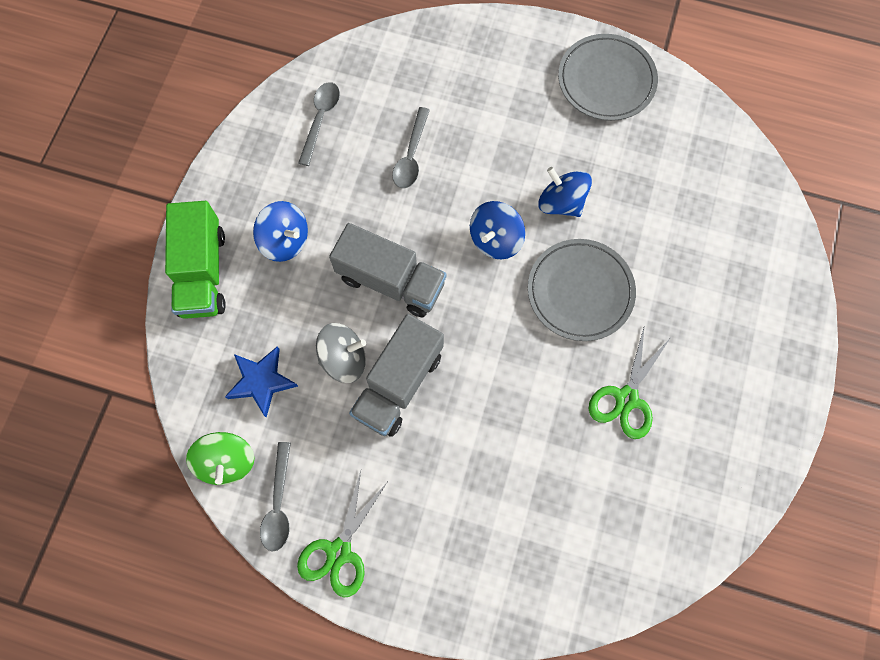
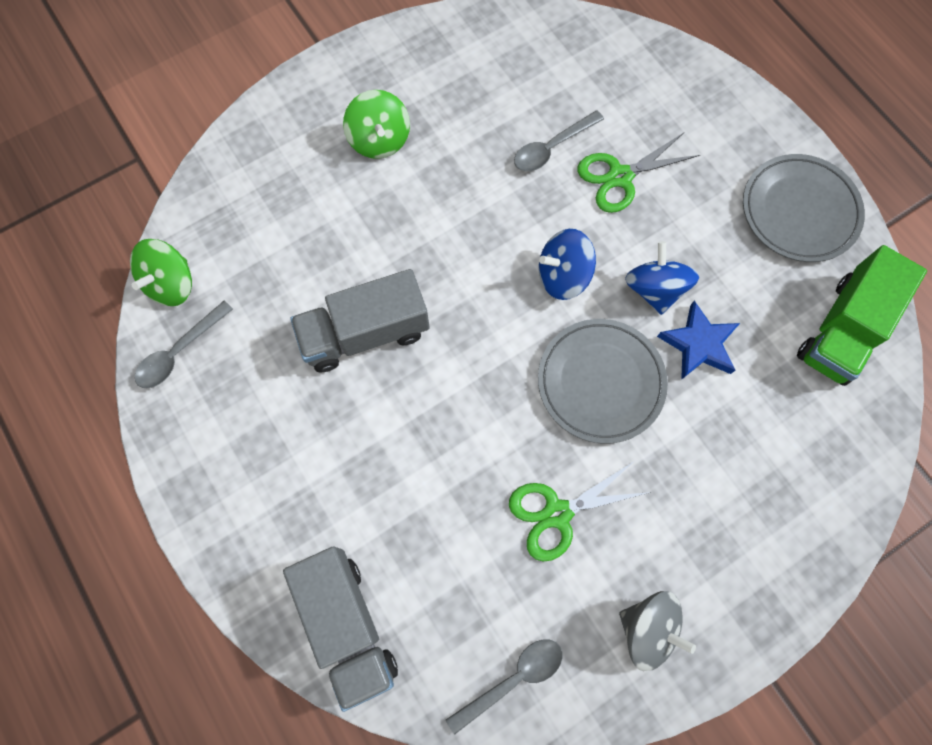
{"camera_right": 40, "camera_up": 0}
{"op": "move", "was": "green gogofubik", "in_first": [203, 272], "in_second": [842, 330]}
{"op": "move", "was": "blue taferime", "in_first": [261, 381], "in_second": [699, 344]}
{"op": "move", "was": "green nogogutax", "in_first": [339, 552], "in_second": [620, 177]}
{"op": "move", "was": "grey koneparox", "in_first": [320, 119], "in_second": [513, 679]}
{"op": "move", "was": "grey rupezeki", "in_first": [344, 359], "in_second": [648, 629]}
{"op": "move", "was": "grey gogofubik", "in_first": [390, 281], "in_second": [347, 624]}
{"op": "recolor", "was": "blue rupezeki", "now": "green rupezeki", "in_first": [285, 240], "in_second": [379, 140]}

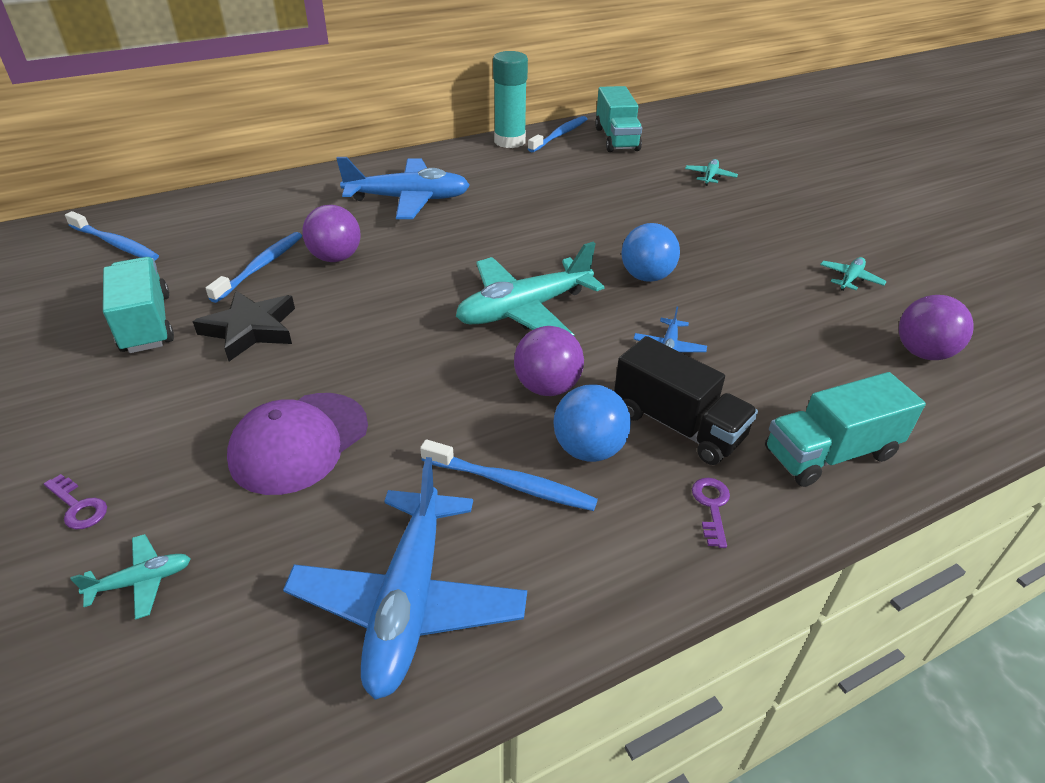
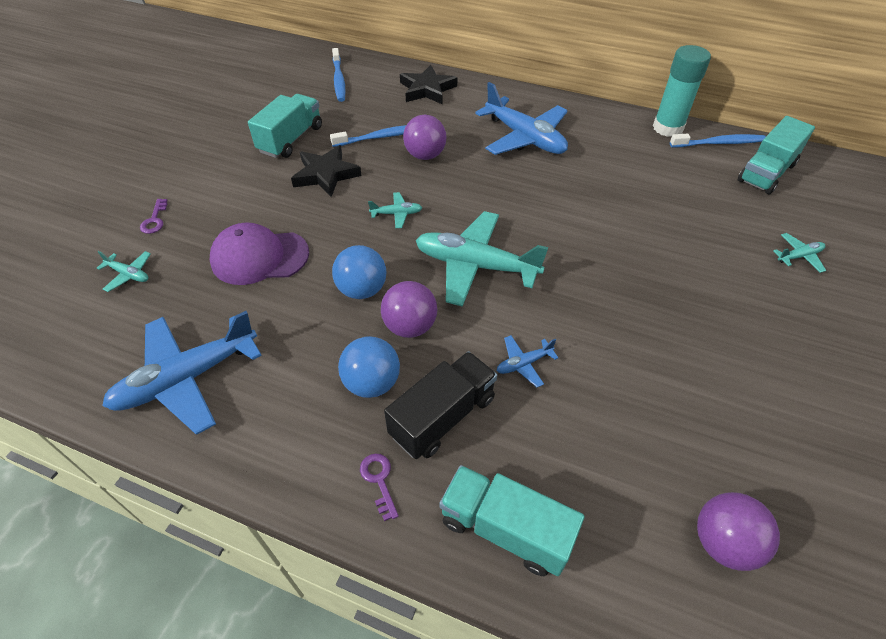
{"camera_right": 50, "camera_up": 10}
{"op": "delete", "was": "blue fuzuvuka", "in_first": [510, 483]}
{"op": "insert", "now": "black taferime", "in_second": [427, 89]}
{"op": "move", "was": "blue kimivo", "in_first": [646, 277], "in_second": [362, 290]}
{"op": "move", "was": "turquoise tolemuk", "in_first": [850, 279], "in_second": [396, 214]}
{"op": "rotate", "was": "black gogofubik", "in_first": [677, 425], "in_second": [442, 416], "clockwise": -135}
{"op": "rotate", "was": "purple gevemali", "in_first": [711, 506], "in_second": [379, 480], "clockwise": -75}

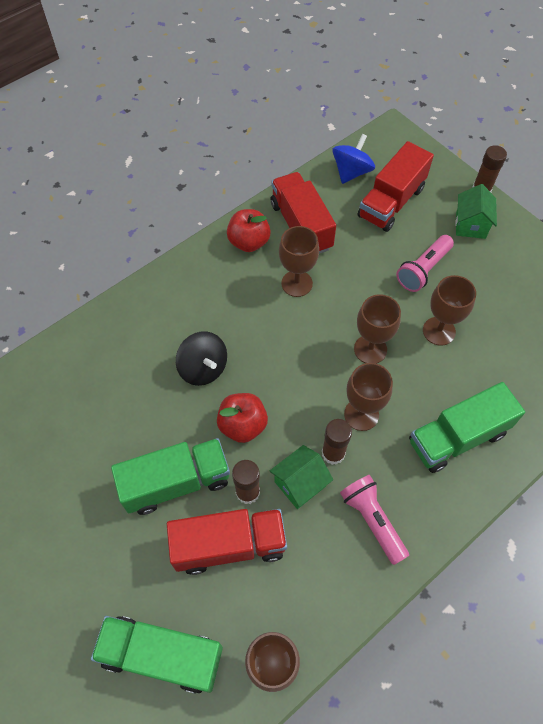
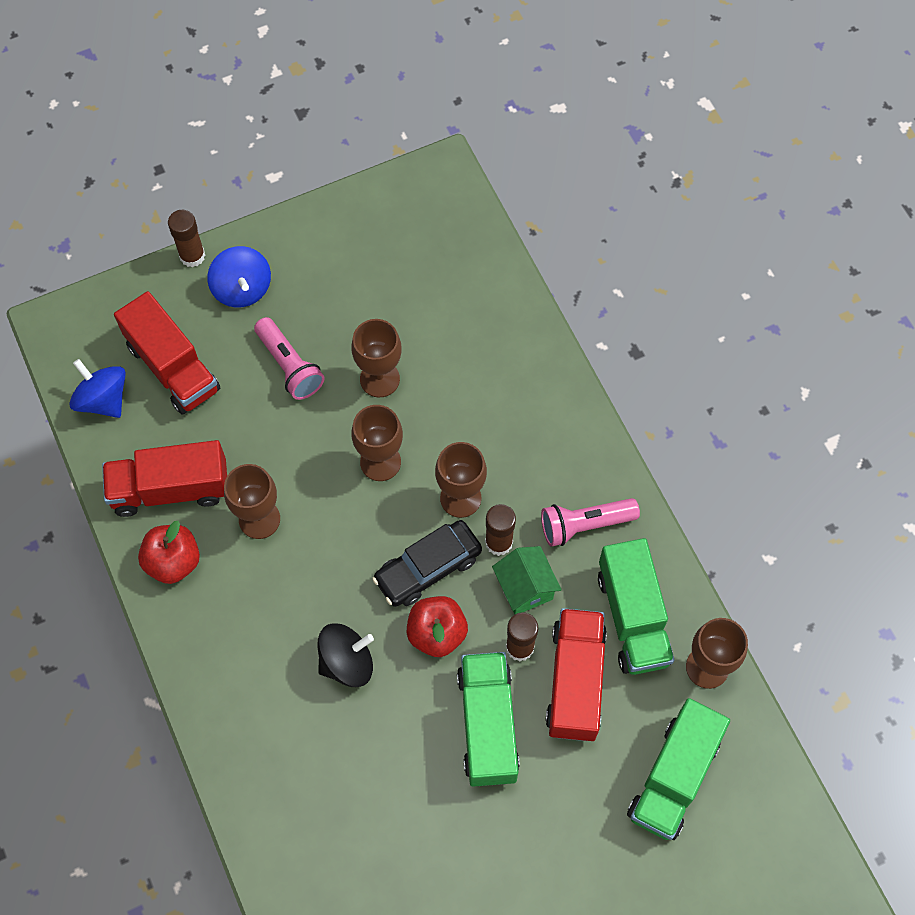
{"camera_right": -75, "camera_up": 5}
{"op": "insert", "now": "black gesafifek", "in_second": [428, 568]}
{"op": "move", "was": "green gogofubik", "in_first": [457, 437], "in_second": [633, 617]}
{"op": "replace", "was": "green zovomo", "now": "blue rupezeki", "in_first": [470, 225], "in_second": [242, 289]}

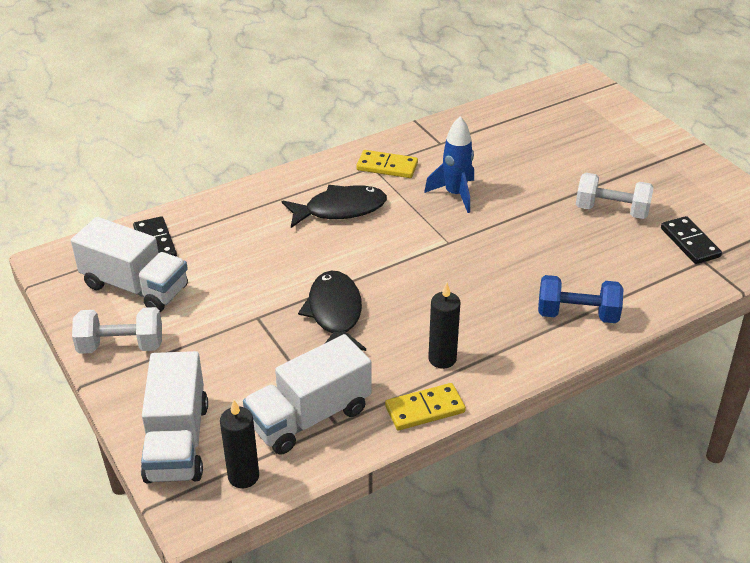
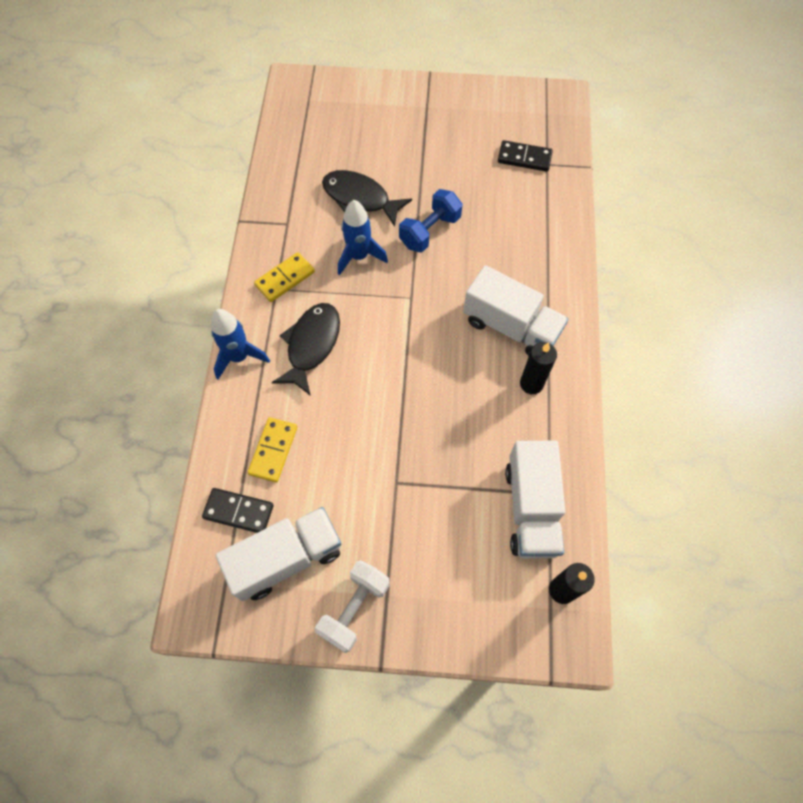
{"camera_right": -55, "camera_up": 25}
{"op": "delete", "was": "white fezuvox", "in_first": [611, 210]}
{"op": "insert", "now": "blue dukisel", "in_second": [239, 357]}
{"op": "move", "was": "white gogofubik", "in_first": [177, 441], "in_second": [511, 327]}
{"op": "move", "was": "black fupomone", "in_first": [335, 313], "in_second": [360, 198]}
{"op": "move", "was": "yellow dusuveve", "in_first": [425, 409], "in_second": [273, 450]}
{"op": "move", "was": "blue fezuvox", "in_first": [577, 314], "in_second": [430, 231]}

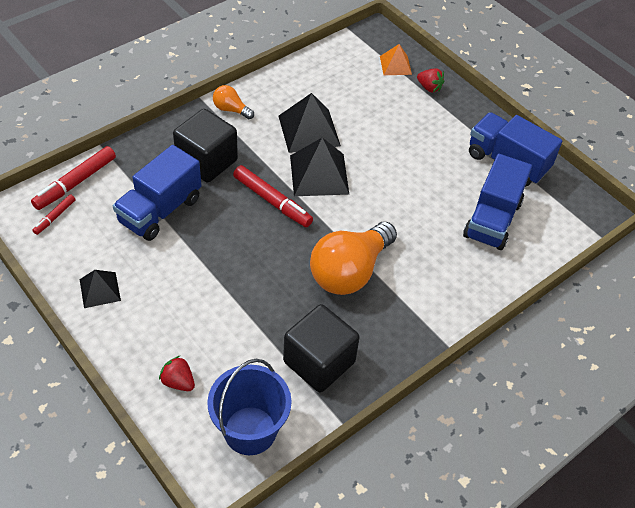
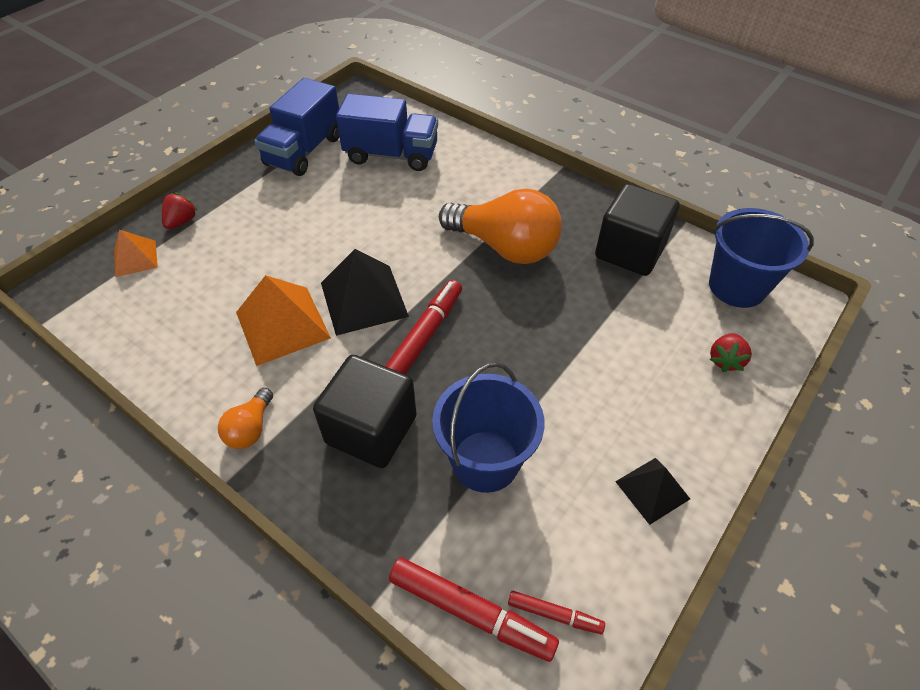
{"camera_right": -100, "camera_up": 0}
{"op": "replace", "was": "blue gogofubik", "now": "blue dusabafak", "in_first": [160, 210], "in_second": [485, 461]}
{"op": "recolor", "was": "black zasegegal", "now": "orange zasegegal", "in_first": [309, 130], "in_second": [282, 324]}

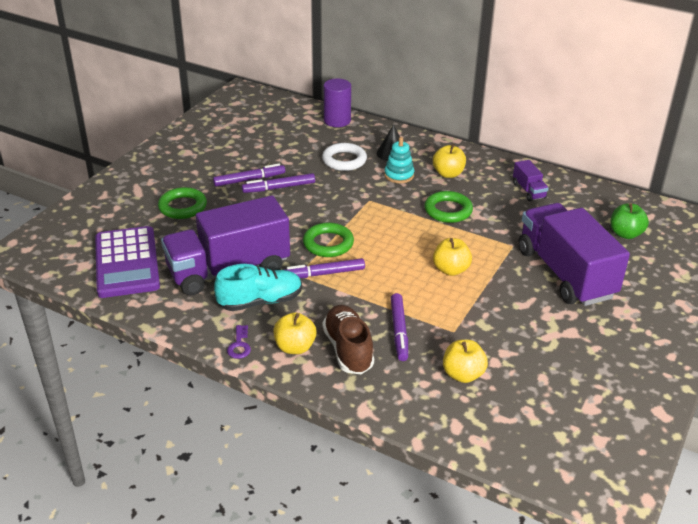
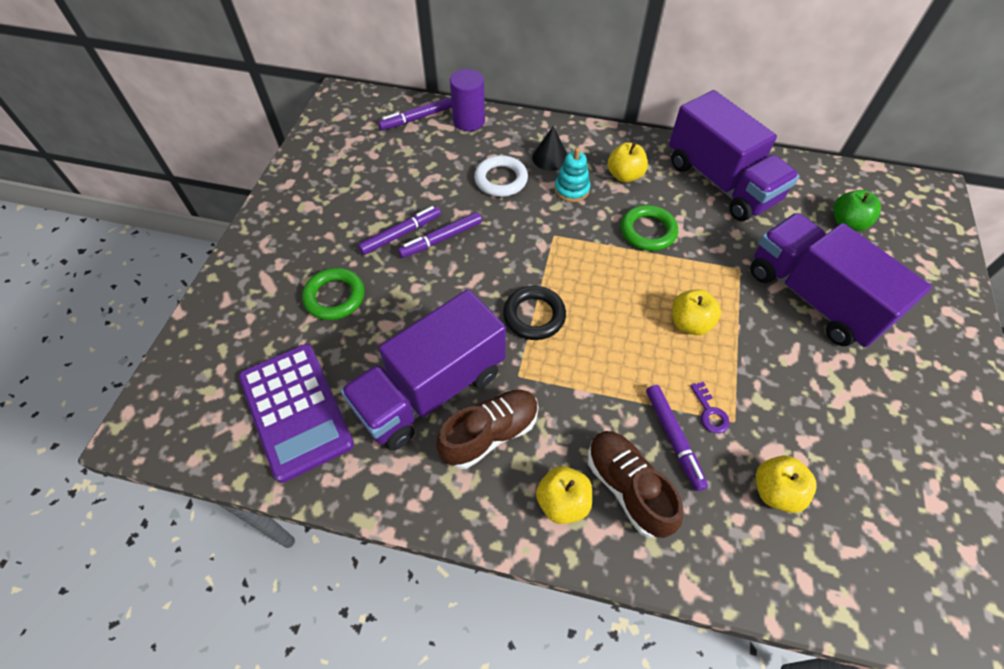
{"camera_right": -15, "camera_up": 20}
{"op": "move", "was": "purple gevemali", "in_first": [239, 345], "in_second": [710, 412]}
{"op": "move", "was": "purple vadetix", "in_first": [323, 274], "in_second": [416, 118]}
{"op": "recolor", "was": "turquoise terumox", "now": "brown terumox", "in_first": [260, 301], "in_second": [490, 434]}
{"op": "recolor", "was": "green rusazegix", "now": "black rusazegix", "in_first": [328, 243], "in_second": [534, 316]}
{"op": "resize", "was": "purple gogofubik", "in_first": [528, 191], "in_second": [720, 182], "ratio": 2.4}

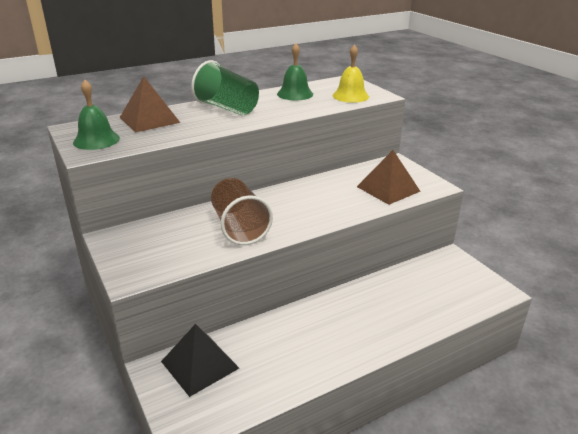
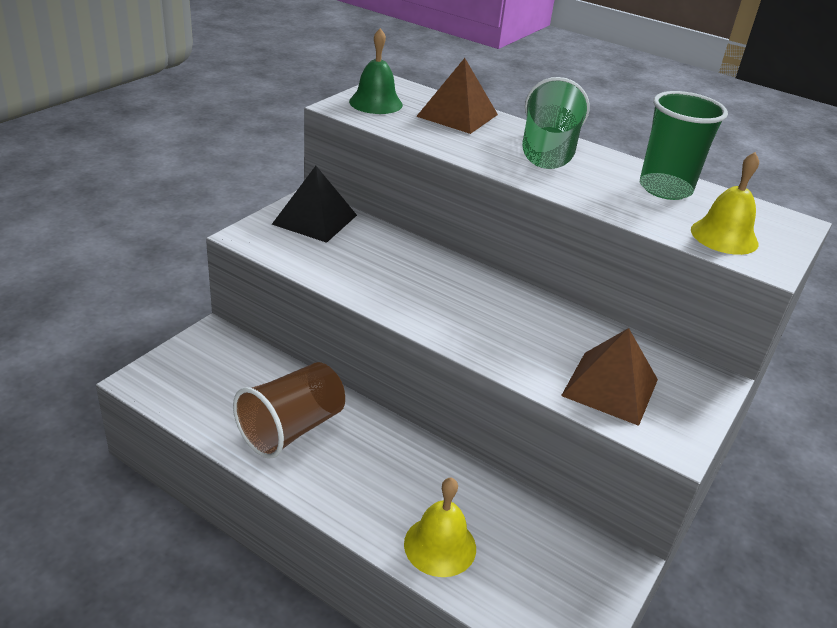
{"camera_right": 60, "camera_up": 5}
{"op": "insert", "now": "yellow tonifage", "in_second": [440, 546]}
{"op": "move", "was": "black zasegegal", "in_first": [200, 364], "in_second": [315, 219]}
{"op": "move", "was": "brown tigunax", "in_first": [239, 227], "in_second": [292, 429]}
{"op": "replace", "was": "green tonifage", "now": "green tigunax", "in_first": [295, 94], "in_second": [665, 189]}

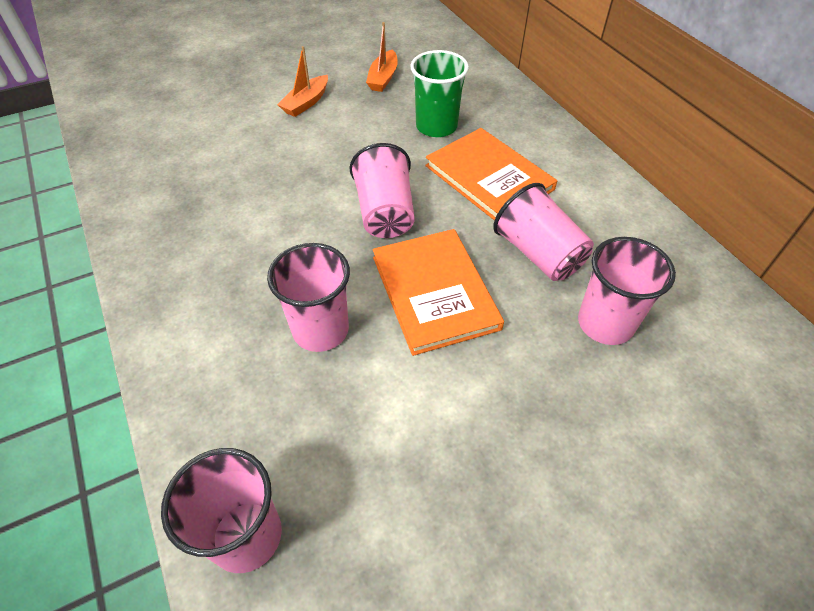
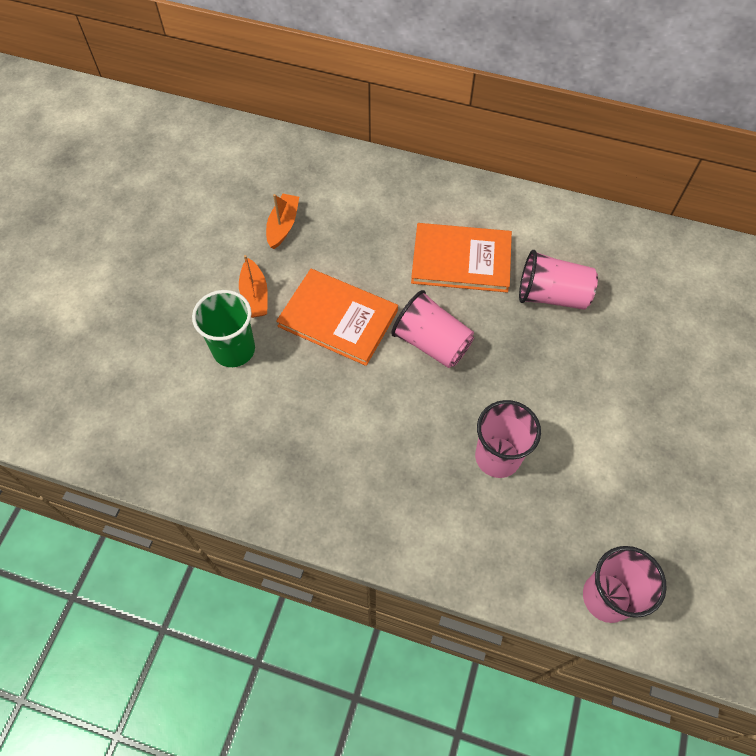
{"camera_right": -45, "camera_up": 10}
{"op": "delete", "was": "pink tigunax", "in_first": [605, 323]}
{"op": "move", "was": "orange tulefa", "in_first": [434, 292], "in_second": [338, 318]}
{"op": "move", "was": "green tigunax", "in_first": [436, 126], "in_second": [234, 349]}
{"op": "rotate", "was": "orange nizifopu", "in_first": [383, 78], "in_second": [283, 225], "clockwise": -135}

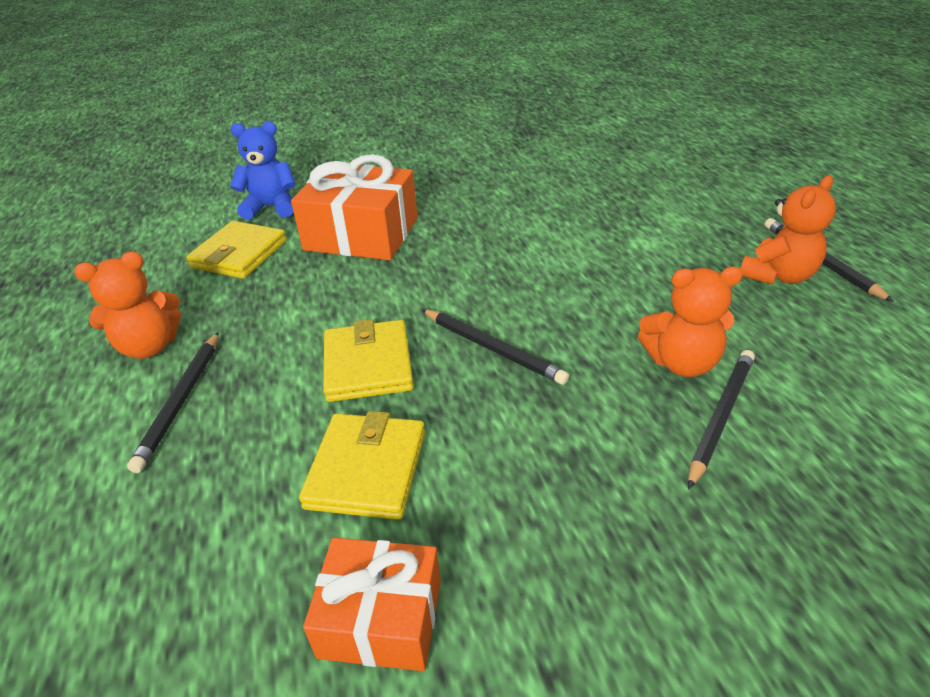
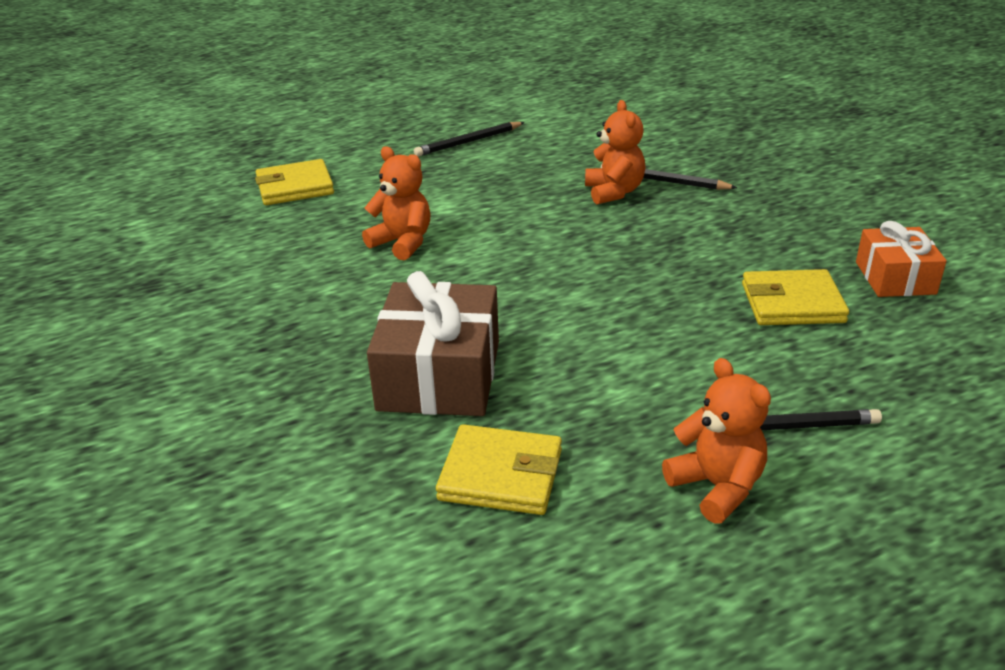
{"camera_right": -100, "camera_up": -5}
{"op": "delete", "was": "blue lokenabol", "in_first": [271, 207]}
{"op": "delete", "was": "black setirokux", "in_first": [492, 348]}
{"op": "move", "was": "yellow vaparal", "in_first": [368, 365], "in_second": [295, 187]}
{"op": "move", "was": "orange lokenabol", "in_first": [778, 275], "in_second": [402, 243]}
{"op": "recolor", "was": "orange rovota", "now": "brown rovota", "in_first": [361, 234], "in_second": [439, 375]}

